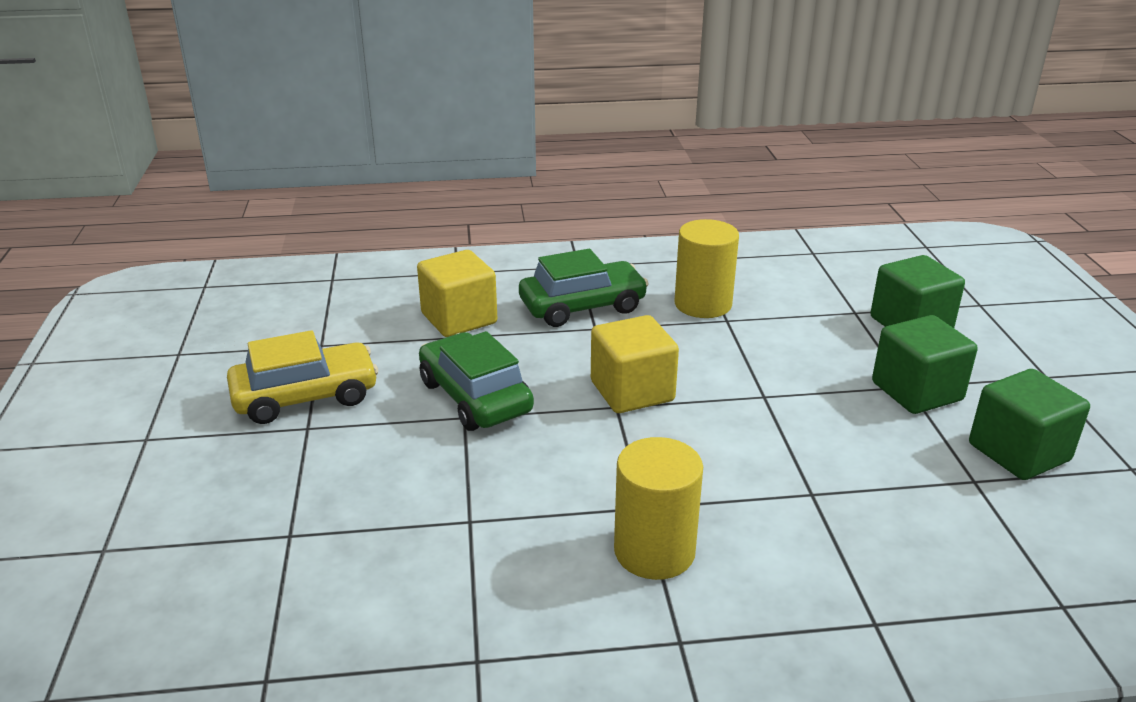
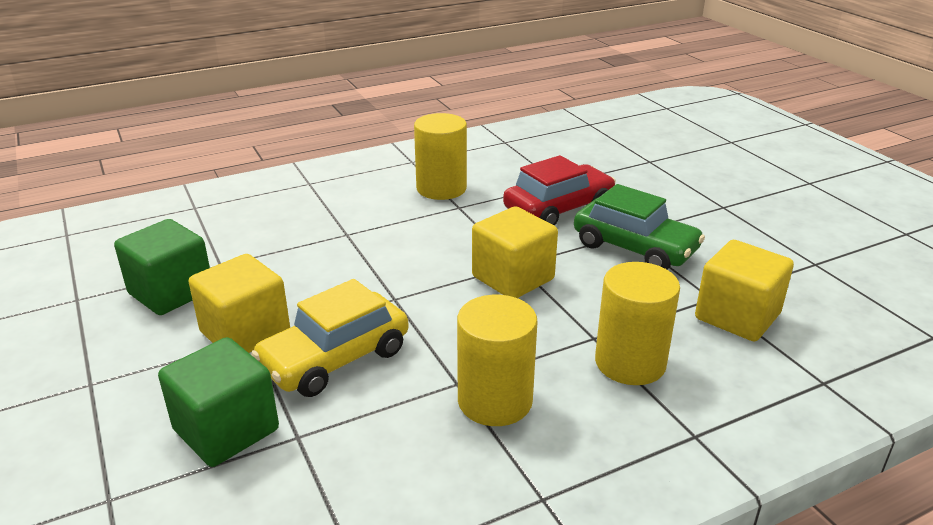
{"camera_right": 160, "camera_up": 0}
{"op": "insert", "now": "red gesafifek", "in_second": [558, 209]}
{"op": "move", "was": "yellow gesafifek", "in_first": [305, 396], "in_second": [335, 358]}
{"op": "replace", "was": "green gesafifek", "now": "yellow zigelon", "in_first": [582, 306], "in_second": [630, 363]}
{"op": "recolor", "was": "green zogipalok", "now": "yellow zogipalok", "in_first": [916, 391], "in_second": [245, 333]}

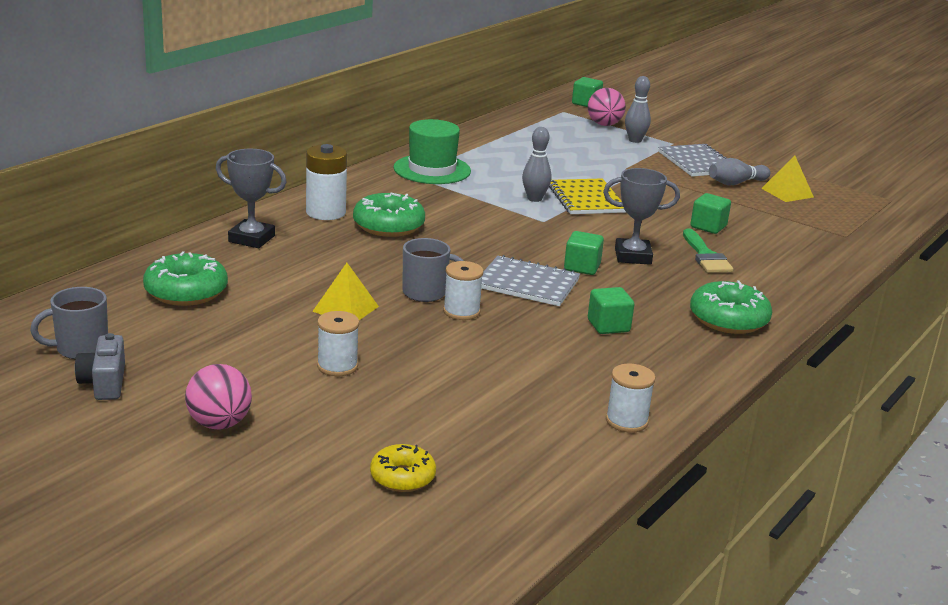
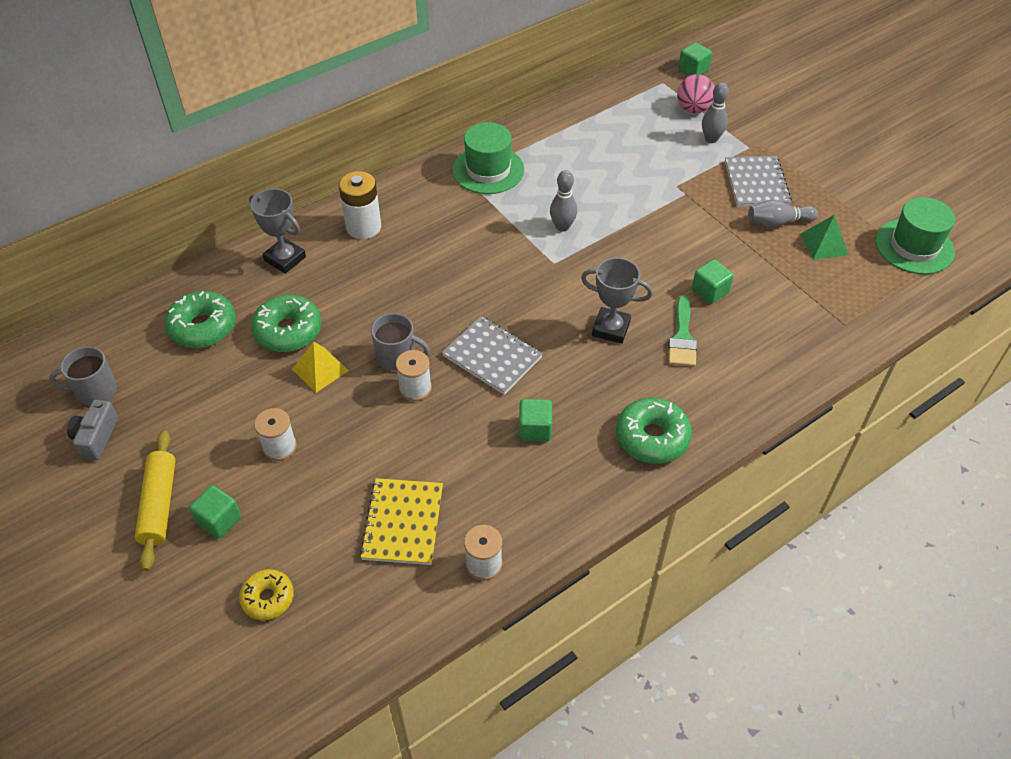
{"camera_right": 20, "camera_up": 25}
{"op": "insert", "now": "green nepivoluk", "in_second": [914, 246]}
{"op": "move", "was": "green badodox", "in_first": [388, 226], "in_second": [288, 331]}
{"op": "move", "was": "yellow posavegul", "in_first": [586, 199], "in_second": [403, 522]}
{"op": "move", "was": "green zogipalok", "in_first": [582, 267], "in_second": [219, 520]}
{"op": "replace", "was": "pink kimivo", "now": "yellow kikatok", "in_first": [219, 424], "in_second": [159, 504]}
{"op": "recolor", "was": "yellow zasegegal", "now": "green zasegegal", "in_first": [787, 192], "in_second": [824, 244]}

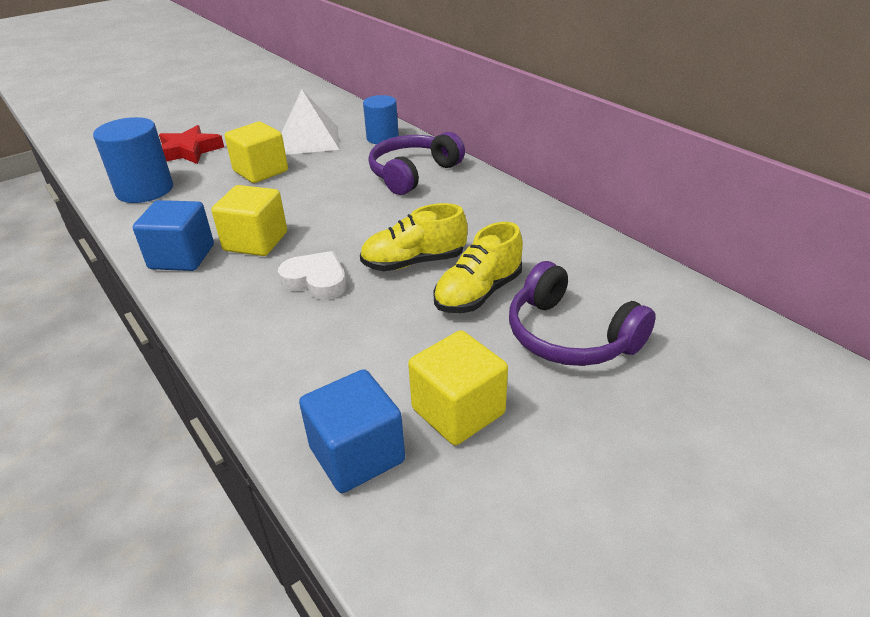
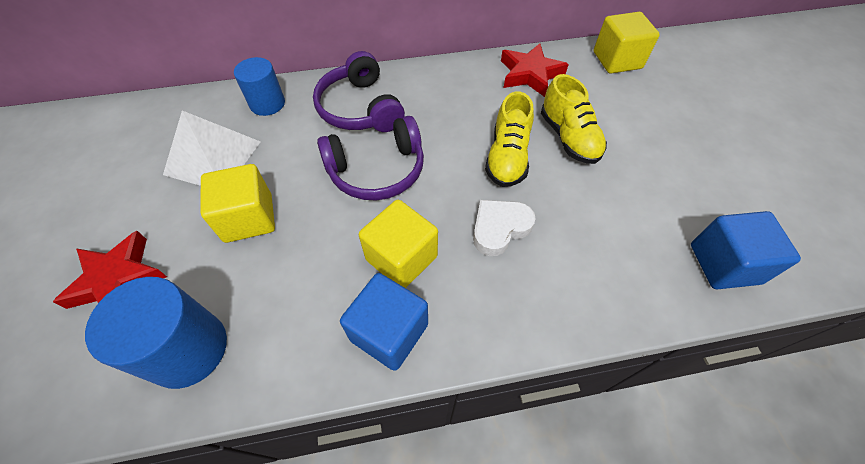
{"camera_right": -65, "camera_up": 20}
{"op": "insert", "now": "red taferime", "in_second": [530, 74]}
{"op": "move", "was": "yellow zogipalok", "in_first": [458, 411], "in_second": [617, 60]}
{"op": "move", "was": "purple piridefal", "in_first": [570, 336], "in_second": [377, 170]}

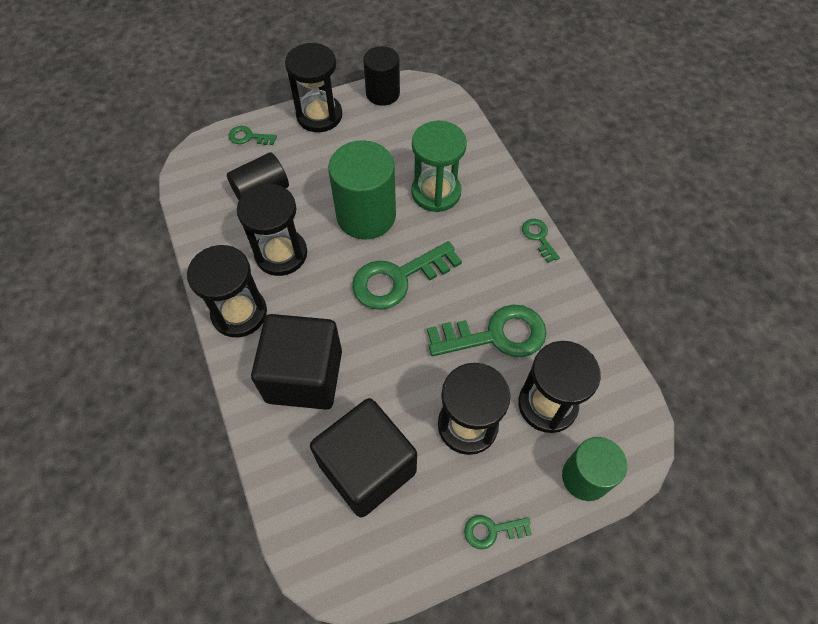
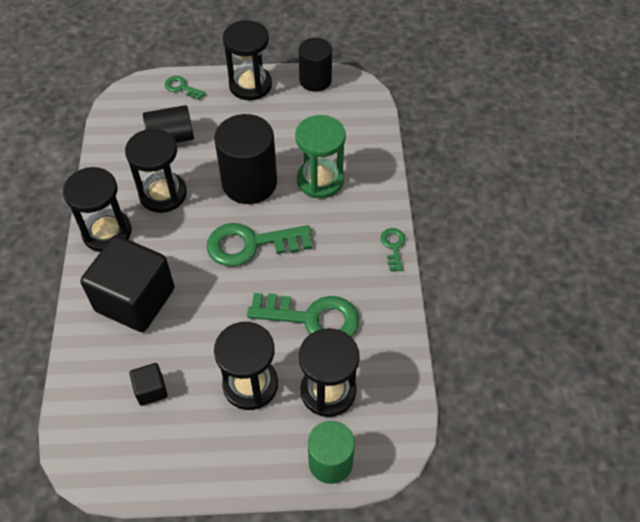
{"camera_right": 20, "camera_up": -5}
{"op": "delete", "was": "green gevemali", "in_first": [492, 530]}
{"op": "recolor", "was": "green zigelon", "now": "black zigelon", "in_first": [366, 216], "in_second": [249, 183]}
{"op": "resize", "was": "black zogipalok", "in_first": [367, 468], "in_second": [151, 390], "ratio": 0.44}

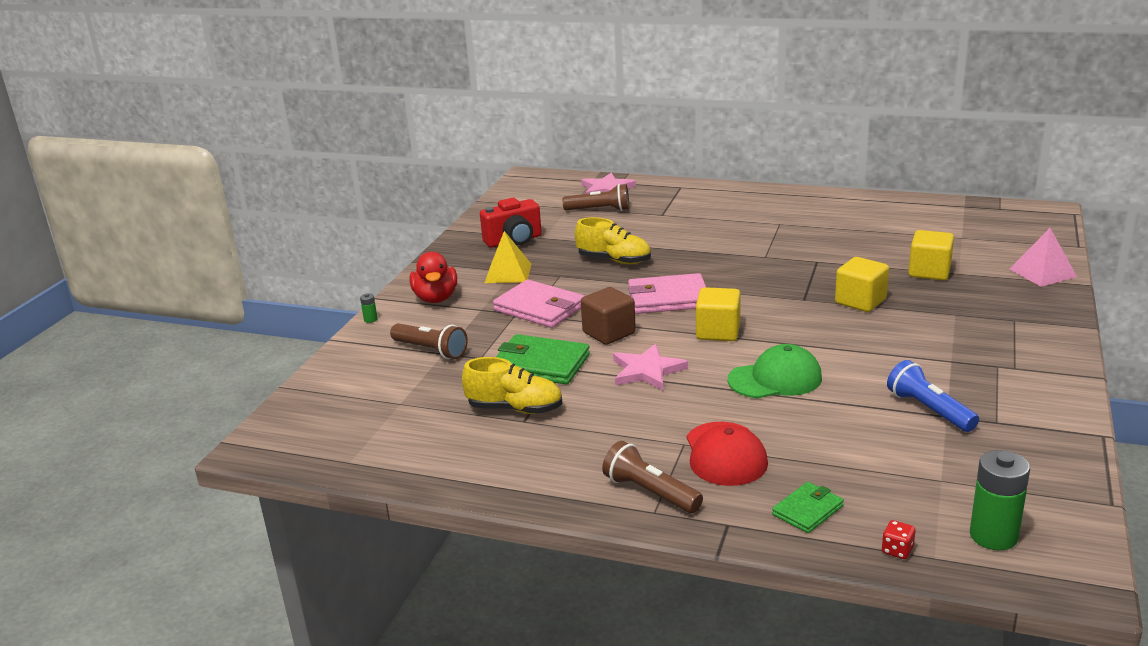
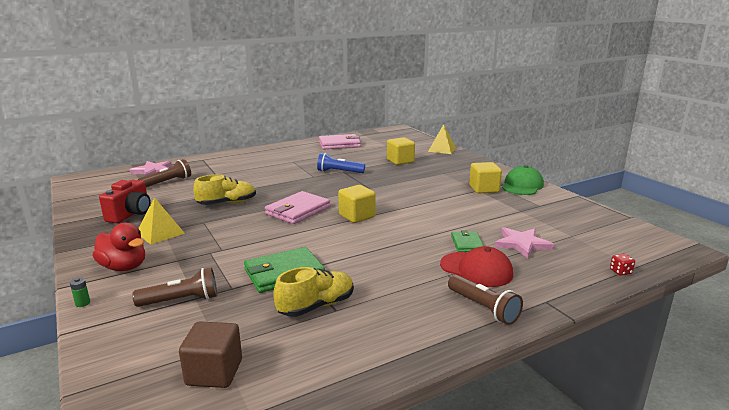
{"camera_right": -50, "camera_up": -5}
{"op": "delete", "was": "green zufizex", "in_first": [993, 536]}
{"op": "move", "was": "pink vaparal", "in_first": [540, 308], "in_second": [339, 144]}
{"op": "move", "was": "brown zogipalok", "in_first": [609, 333], "in_second": [214, 372]}
{"op": "move", "was": "pink taferime", "in_first": [647, 371], "in_second": [522, 244]}
{"op": "move", "was": "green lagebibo", "in_first": [775, 379], "in_second": [522, 186]}
{"op": "move", "was": "green vaparal", "in_first": [807, 510], "in_second": [467, 244]}
{"op": "move", "was": "yellow zogipalok", "in_first": [860, 301], "in_second": [484, 189]}
{"op": "move", "was": "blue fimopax", "in_first": [929, 410], "in_second": [339, 172]}
{"op": "recolor", "was": "pink zasegegal", "now": "yellow zasegegal", "in_first": [1042, 273], "in_second": [442, 149]}
{"op": "rotate", "was": "brown fimopax", "in_first": [650, 492], "in_second": [483, 308], "clockwise": -120}

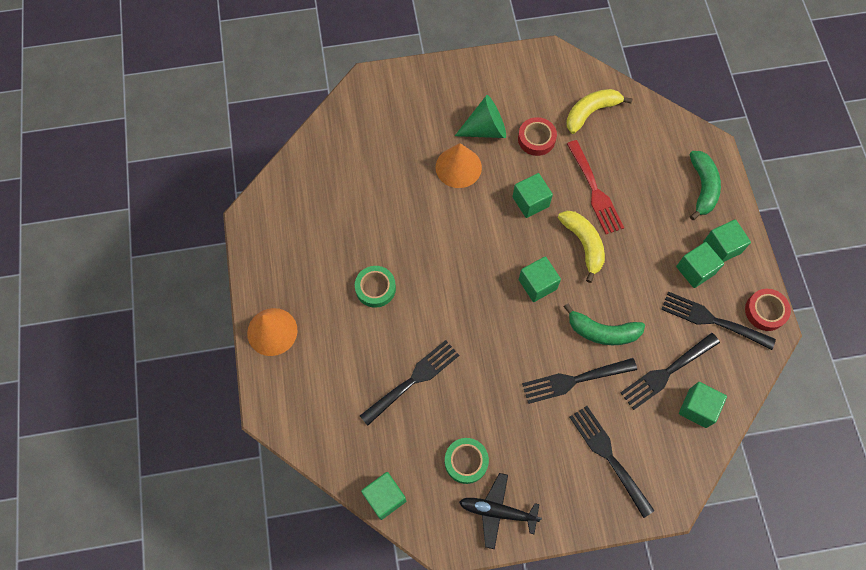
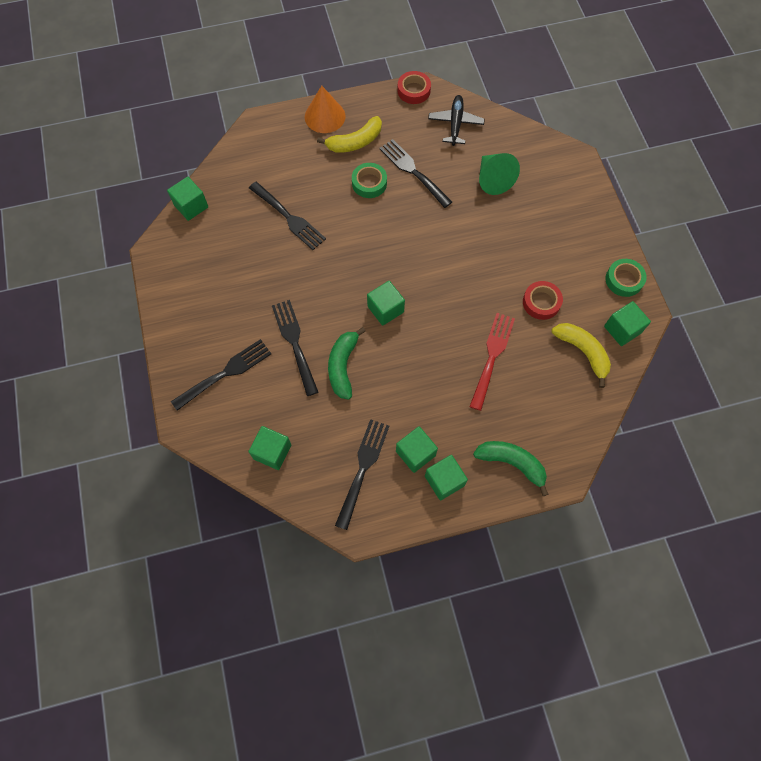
{"camera_right": 85, "camera_up": 0}
{"op": "delete", "was": "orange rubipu", "in_first": [458, 167]}
{"op": "move", "was": "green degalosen", "in_first": [466, 461], "in_second": [624, 280]}
{"op": "move", "was": "green rubipu", "in_first": [485, 129], "in_second": [493, 179]}
{"op": "move", "was": "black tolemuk", "in_first": [497, 511], "in_second": [455, 124]}
{"op": "move", "was": "green zogipalok", "in_first": [530, 202], "in_second": [622, 329]}
{"op": "move", "was": "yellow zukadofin", "in_first": [583, 244], "in_second": [355, 142]}
{"op": "move", "was": "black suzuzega", "in_first": [667, 372], "in_second": [413, 171]}
{"op": "move", "was": "red degalosen", "in_first": [765, 311], "in_second": [413, 91]}
{"op": "rotate", "was": "red suzuzega", "in_first": [594, 190], "in_second": [492, 357], "clockwise": 135}
{"op": "rotate", "was": "green zukadofin", "in_first": [702, 188], "in_second": [512, 463], "clockwise": -150}

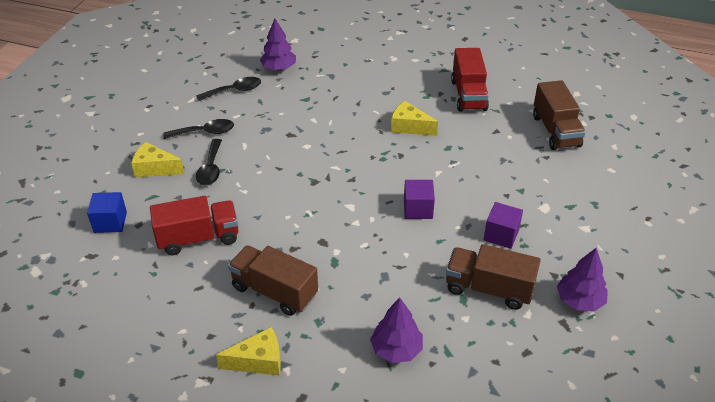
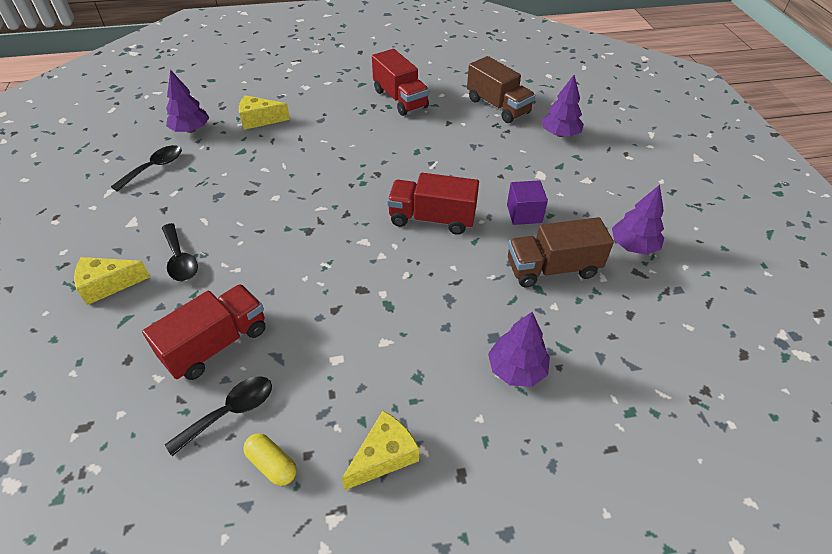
{"camera_right": -30, "camera_up": 5}
{"op": "delete", "was": "blue zogipalok", "in_first": [110, 222]}
{"op": "delete", "was": "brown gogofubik", "in_first": [274, 291]}
{"op": "insert", "now": "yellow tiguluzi", "in_second": [272, 464]}
{"op": "insert", "now": "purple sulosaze", "in_second": [560, 134]}
{"op": "move", "was": "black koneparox", "in_first": [205, 132], "in_second": [230, 412]}
{"op": "move", "was": "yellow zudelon", "in_first": [409, 127], "in_second": [259, 120]}
{"op": "replace", "was": "purple zogipalok", "now": "red gogofubik", "in_first": [418, 209], "in_second": [432, 219]}

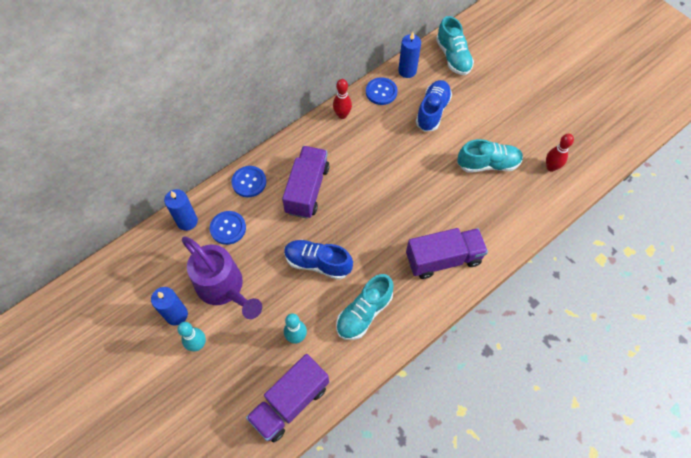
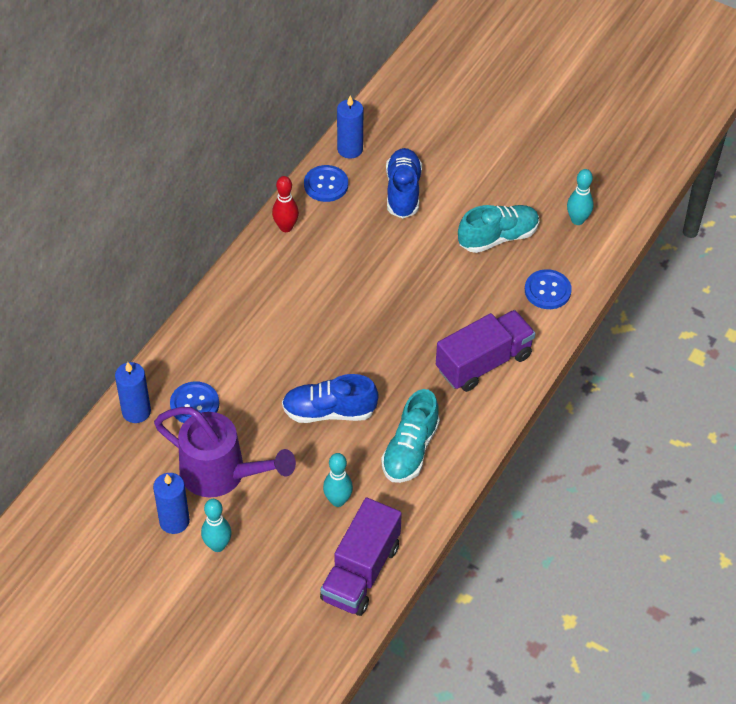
{"camera_right": -20, "camera_up": -10}
{"op": "delete", "was": "purple gogofubik", "in_first": [307, 190]}
{"op": "delete", "was": "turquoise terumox", "in_first": [453, 57]}
{"op": "move", "was": "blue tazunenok", "in_first": [249, 182], "in_second": [547, 290]}
{"op": "recolor", "was": "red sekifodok", "now": "turquoise sekifodok", "in_first": [551, 167], "in_second": [577, 220]}

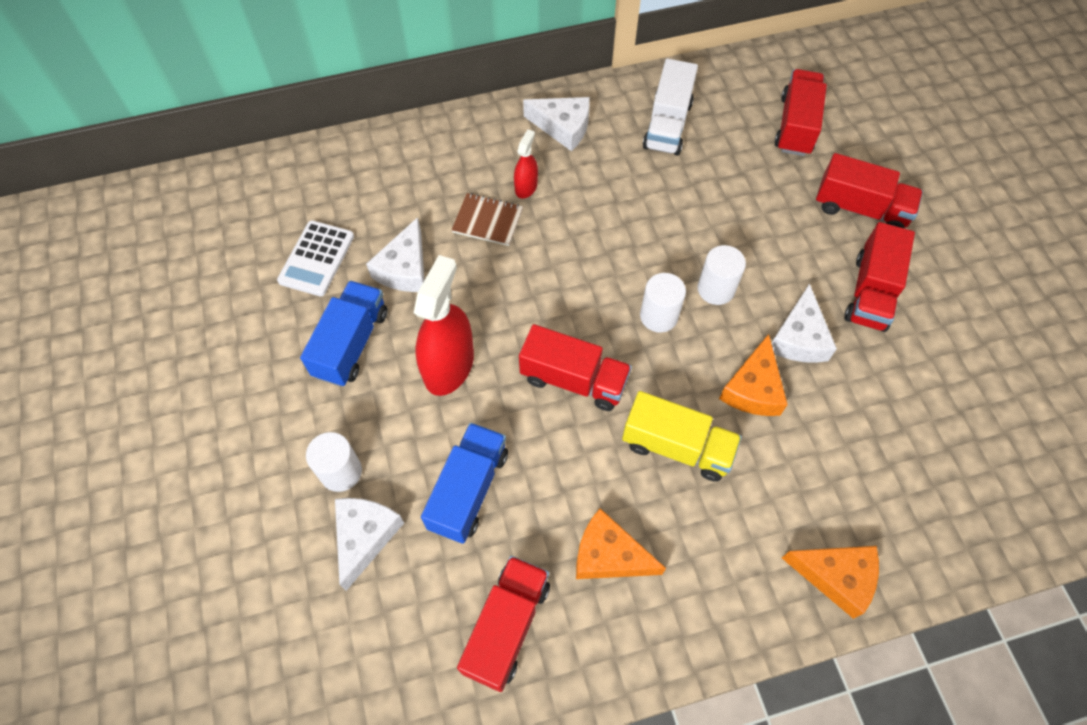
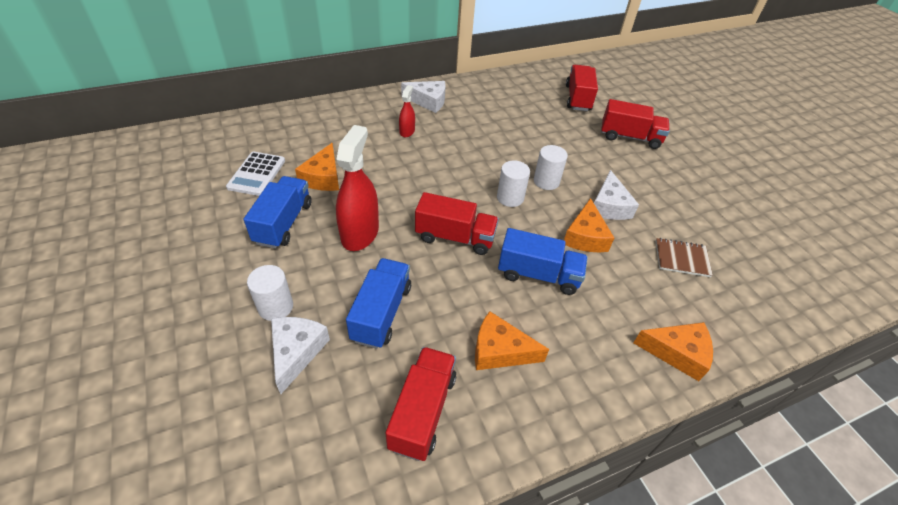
{"camera_right": -10, "camera_up": -15}
{"op": "delete", "was": "white gogofubik", "in_first": [667, 125]}
{"op": "delete", "was": "red gogofubik", "in_first": [870, 292]}
{"op": "move", "was": "brown posavegul", "in_first": [487, 221], "in_second": [681, 258]}
{"op": "recolor", "was": "white zudelon", "now": "orange zudelon", "in_first": [405, 268], "in_second": [323, 177]}
{"op": "recolor", "was": "yellow gogofubik", "now": "blue gogofubik", "in_first": [677, 446], "in_second": [538, 274]}

